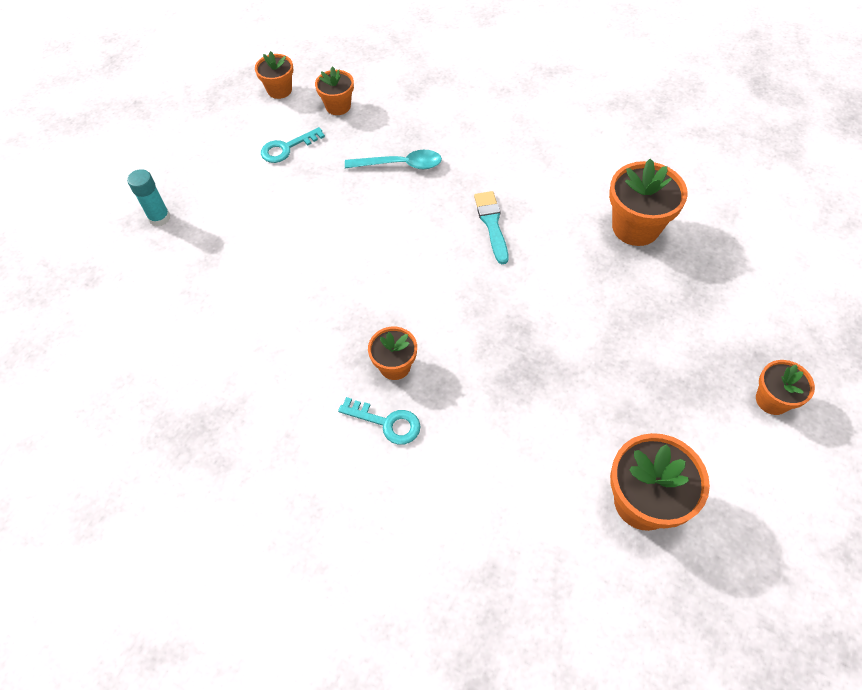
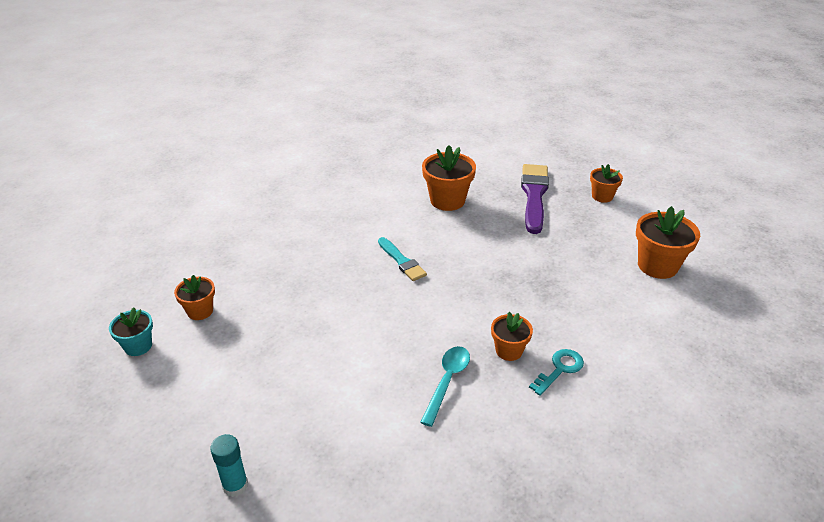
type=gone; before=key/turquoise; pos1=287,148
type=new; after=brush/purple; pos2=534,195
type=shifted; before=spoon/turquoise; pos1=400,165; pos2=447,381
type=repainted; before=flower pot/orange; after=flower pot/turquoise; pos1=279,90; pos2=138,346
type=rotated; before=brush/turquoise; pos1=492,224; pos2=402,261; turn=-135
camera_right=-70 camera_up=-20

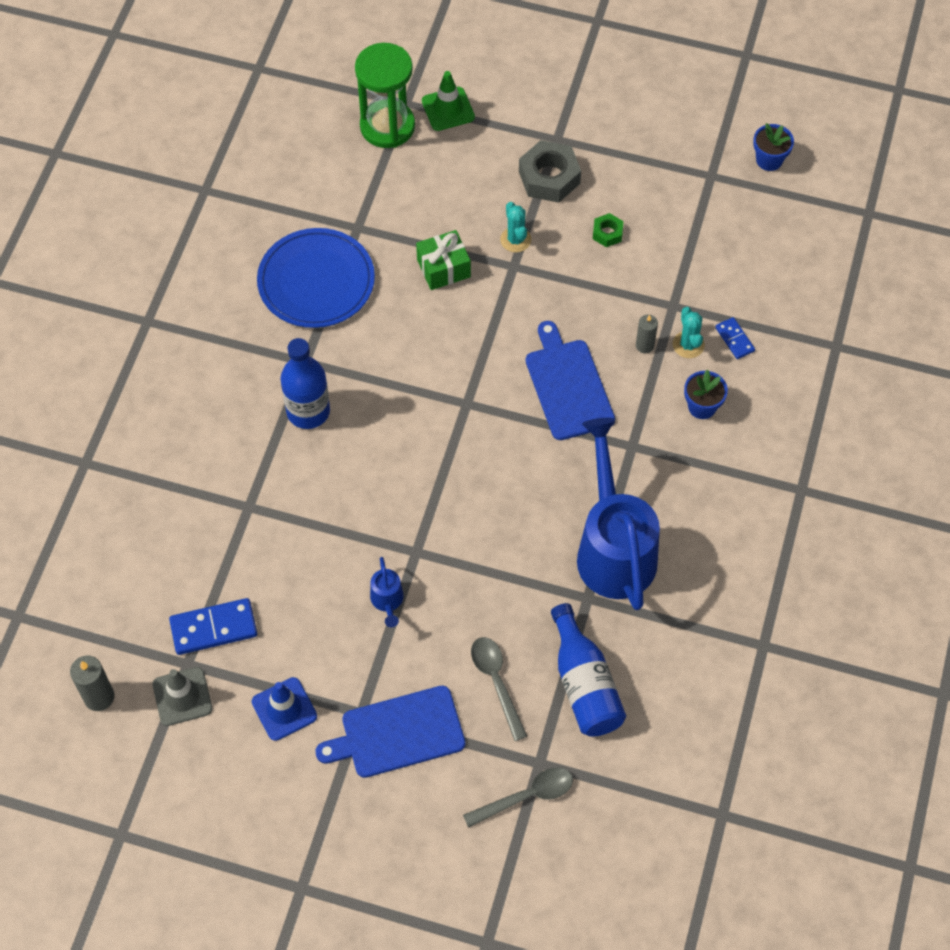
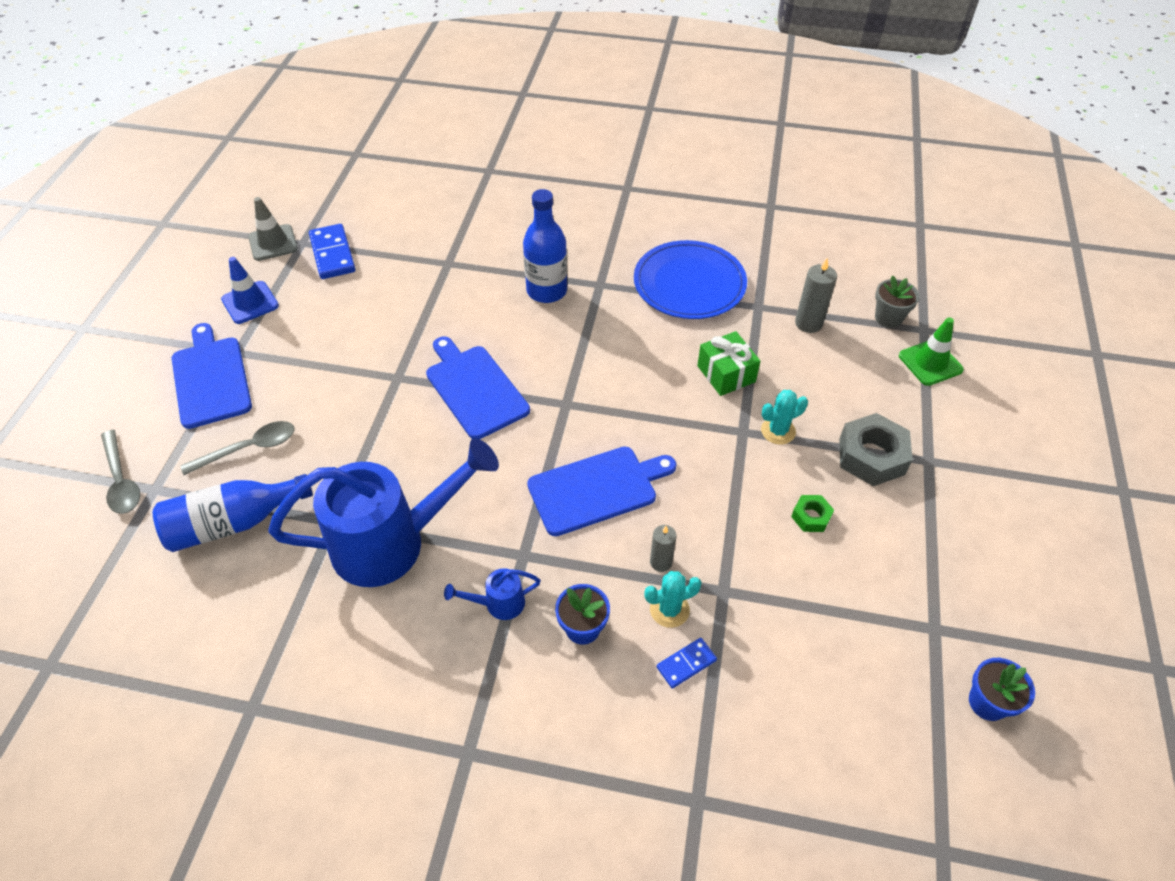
type=new; after=cutting board/blue; pos2=475,389
type=shifted; before=candle/grey; pos1=99,697; pos2=808,323
type=shifted; before=watering can/blue; pos1=387,601; pos2=499,603
type=swapped; before=hourglass/green; after=flower pot/grey; pos1=387,126; pos2=888,318
camera_right=85 camera_up=-10

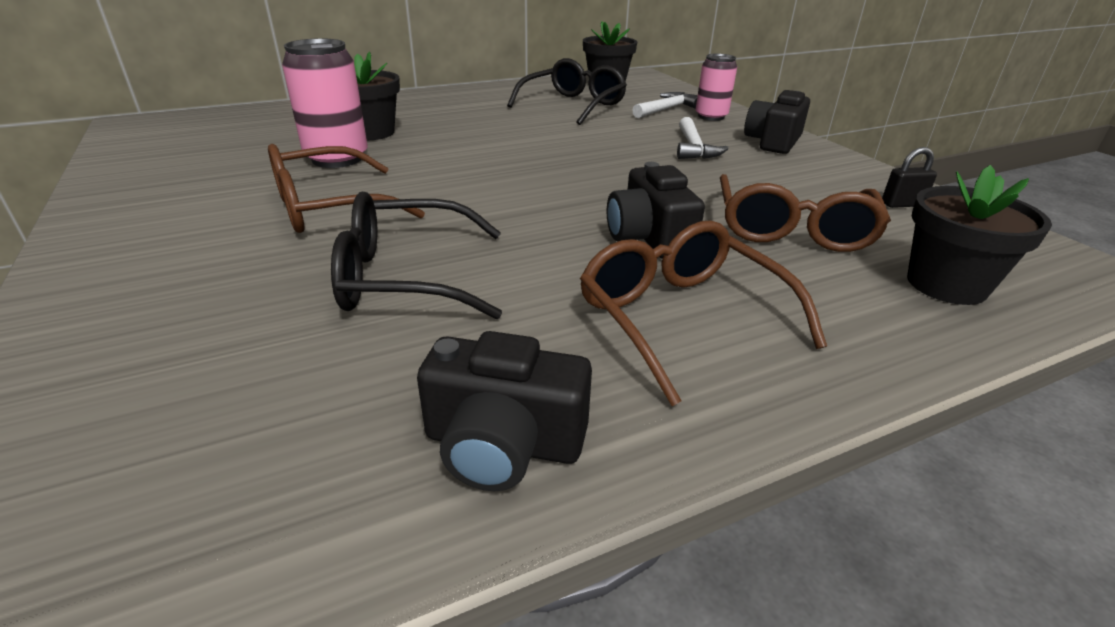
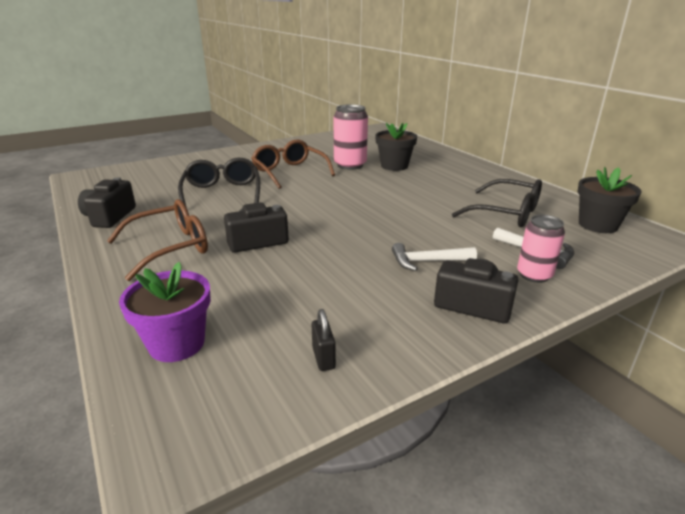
type=gone; before=glasses/brown; pos1=792,229
type=repainted; before=flower pot/black; after=flower pot/purple; pos1=946,285; pos2=177,343
camera_right=85 camera_up=-5

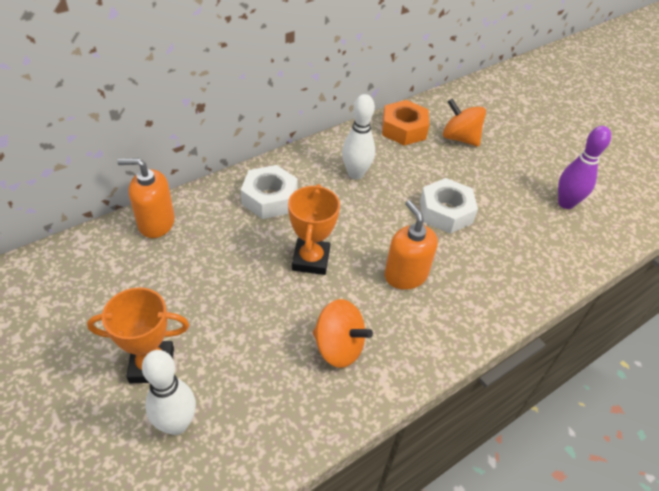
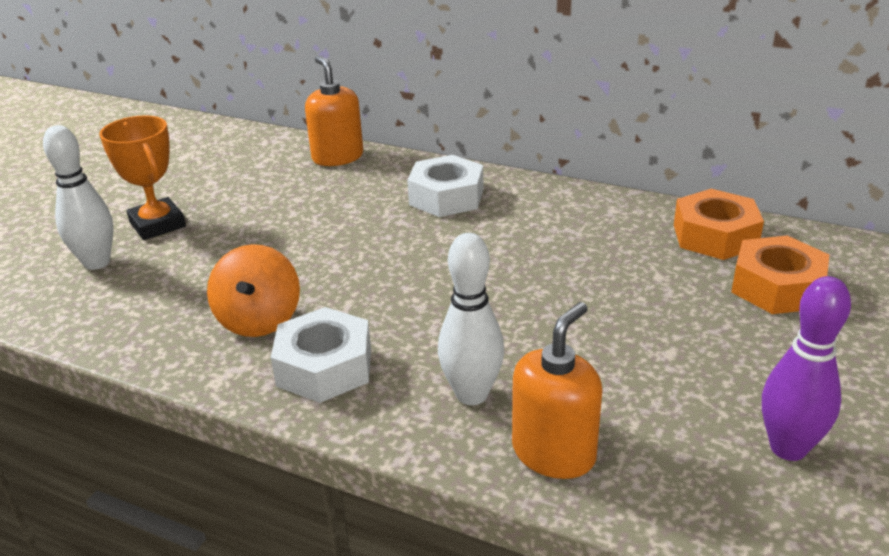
type=gone; before=trophy/orange; pos1=311,260
type=shifted; before=bowling pin/white; pos1=355,174; pos2=472,394
type=shifted; before=soap dispenser/orange; pos1=405,275; pos2=554,453
type=shifted; before=nut/white; pos1=445,212; pos2=324,367
type=swapped; before=spinning top/orange; after=nut/orange; pos1=460,138; pos2=777,287
camera_right=65 camera_up=-15

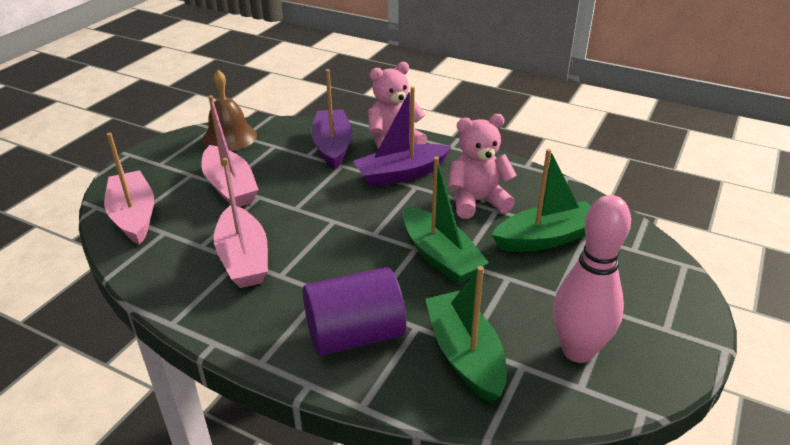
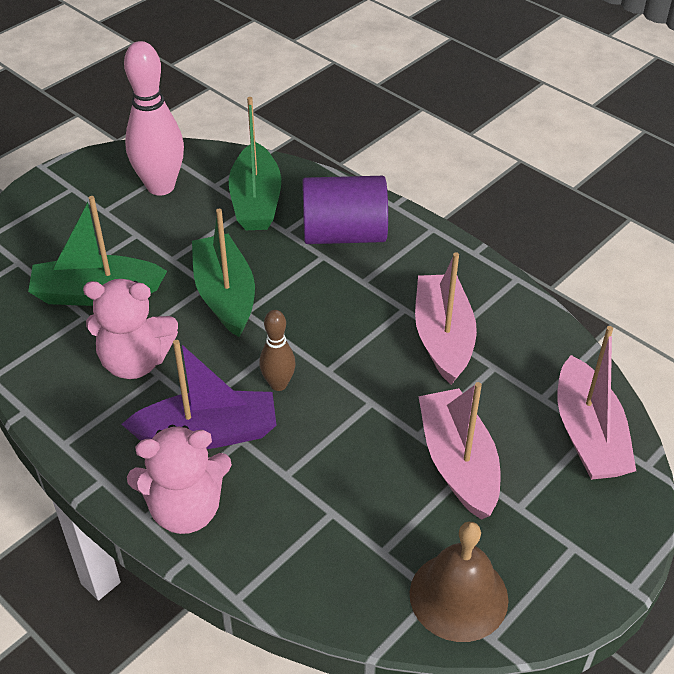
type=gone; before=boat/purple; pos1=332,147
type=new; after=bowling pin/brown; pos2=278,384
camera_right=-165 camera_up=10

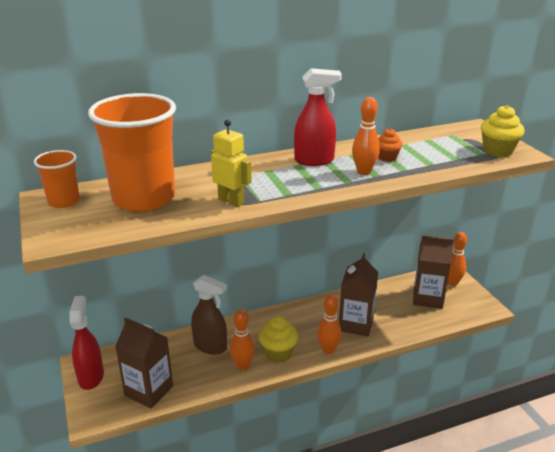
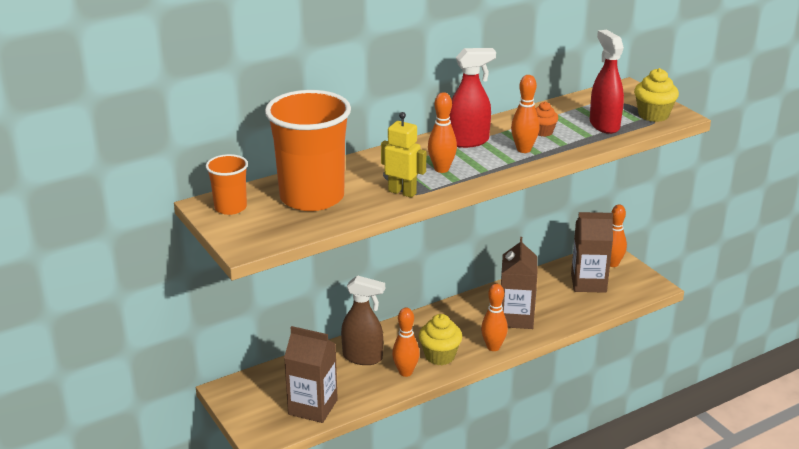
type=new; after=bowling pin/orange; pos2=441,169
type=shifted; before=spray bottle/red; pos1=91,376; pos2=604,125
camera_right=-10 camera_up=0

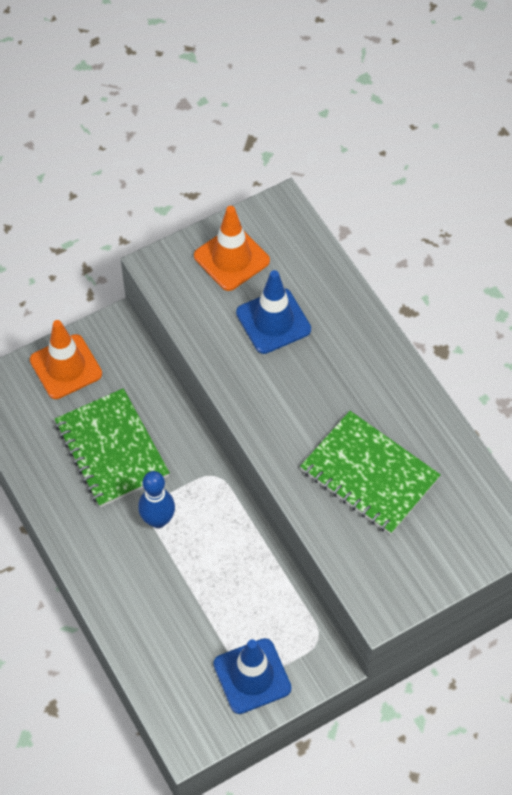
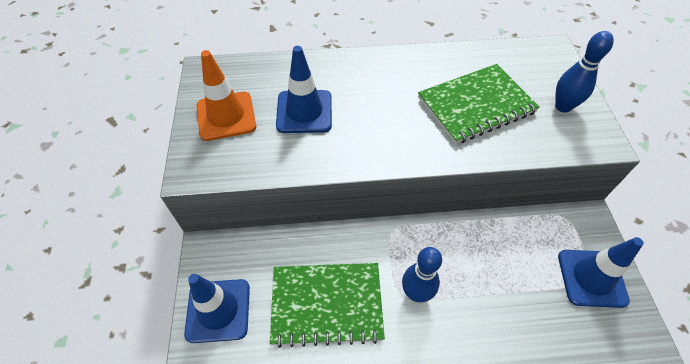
type=new; after=bowling pin/blue; pos2=563,106
type=repainted; before=traffic cone/orange; after=traffic cone/blue; pos1=66,367; pos2=218,310
camera_right=-65 camera_up=-5

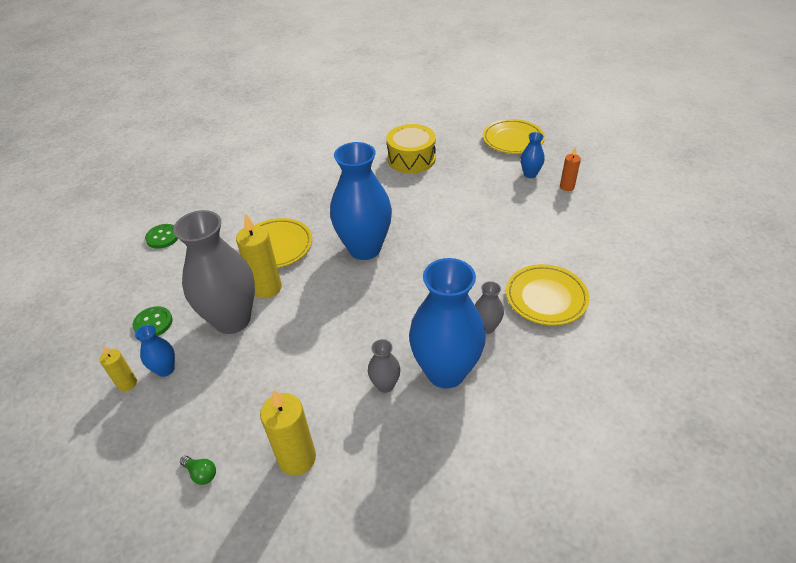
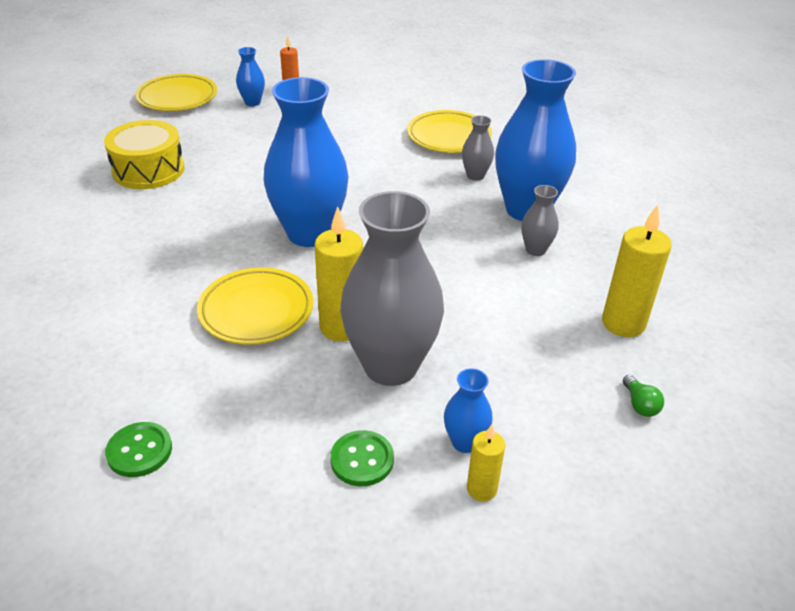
type=rotated; before=light bulb/green; pos1=201,473; pos2=640,404; turn=120
camera_right=-80 camera_up=-5

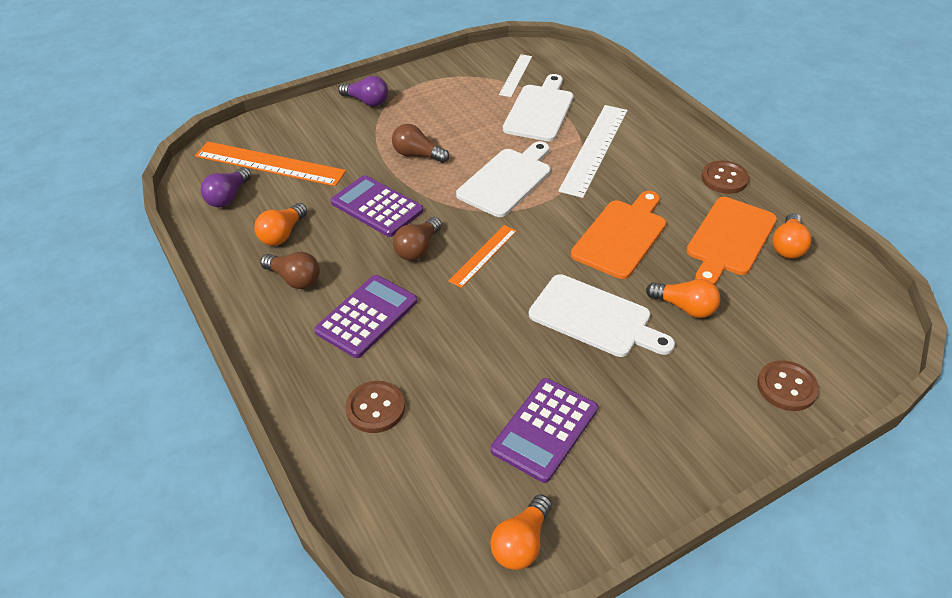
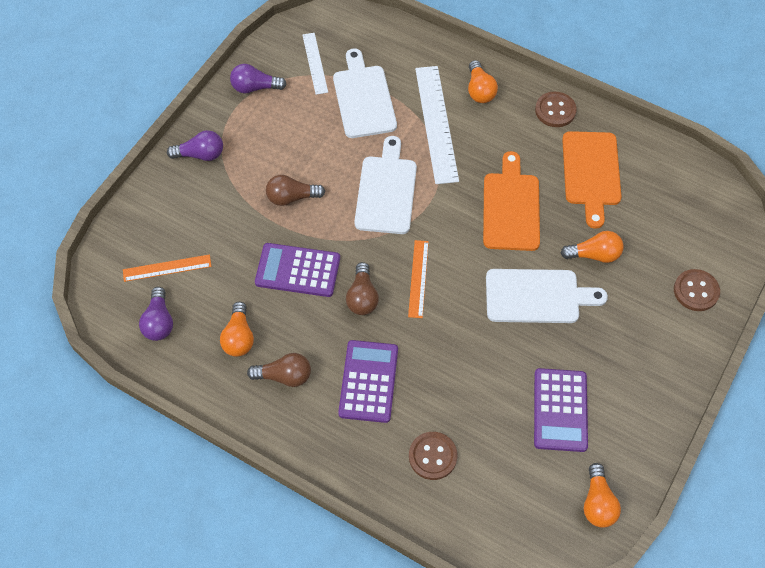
type=new; after=light bulb/purple; pos2=255,87
type=shifted; before=light bulb/orange; pos1=788,246; pos2=479,90
type=scaled; before=ruler/orange; pos1=270,163; pos2=167,268; scale=0.56
camera_right=-30 camera_up=15

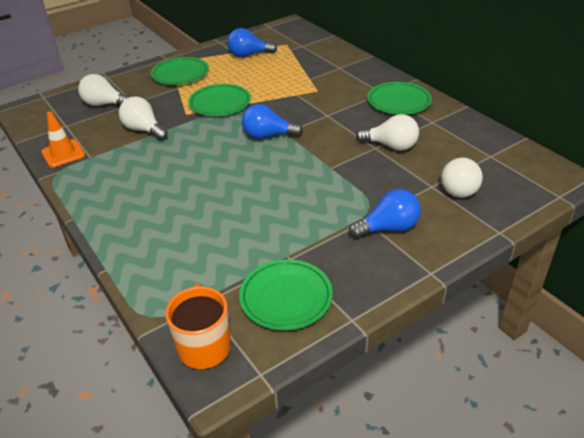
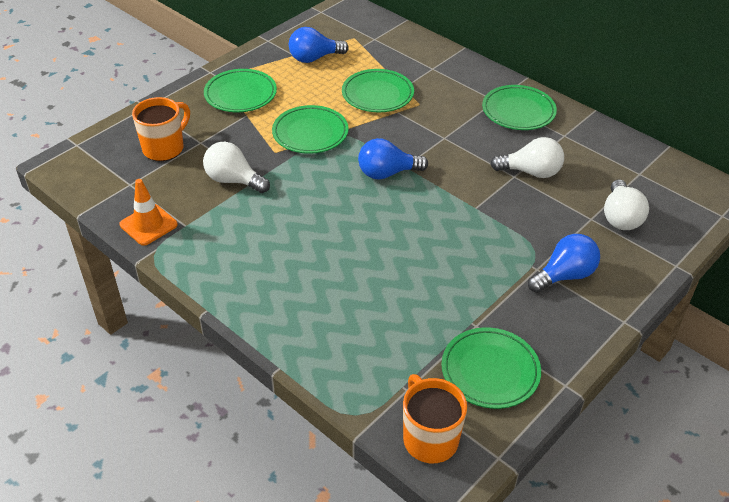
type=new; after=plate/green; pos2=377,94
type=swapped; before=light bulb/white; after=mug/orange; pos1=105,104; pos2=164,148
camera_right=-15 camera_up=5

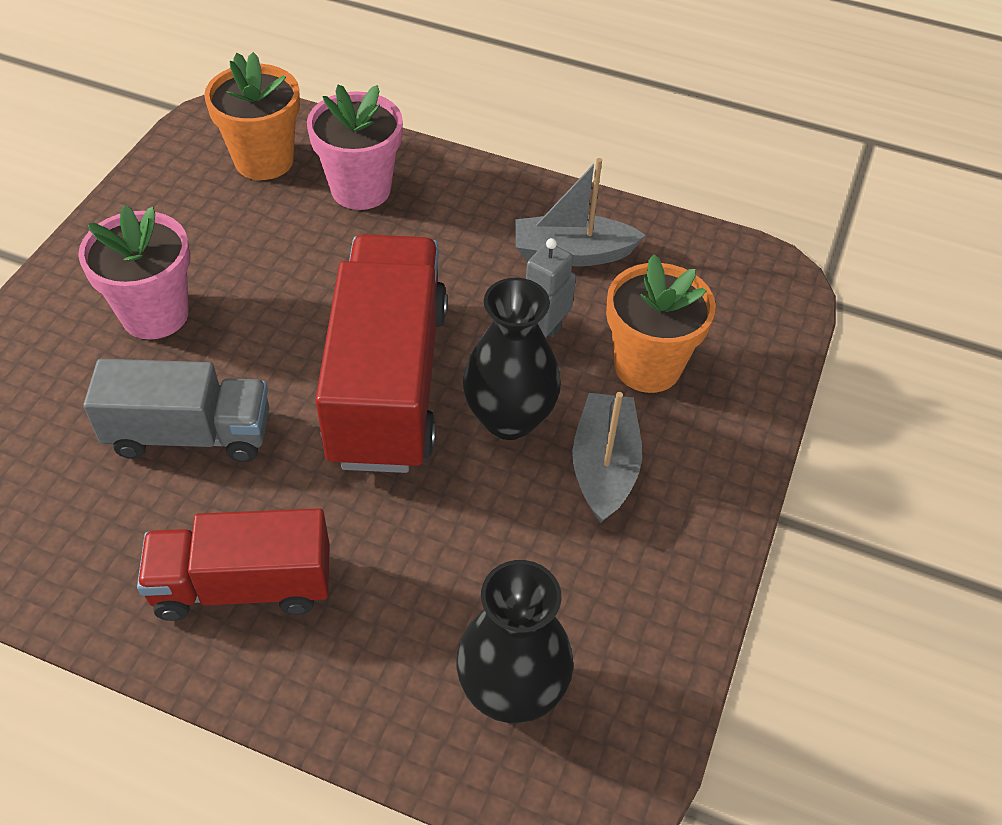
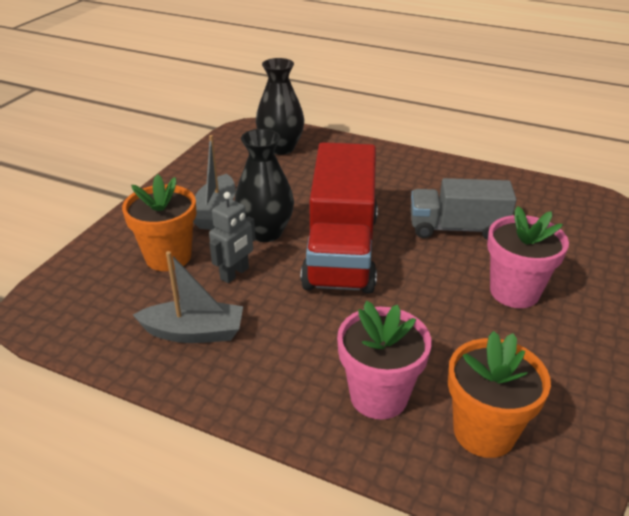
type=gone; before=truck/red; pos1=243,586
camera_right=-175 camera_up=-15

